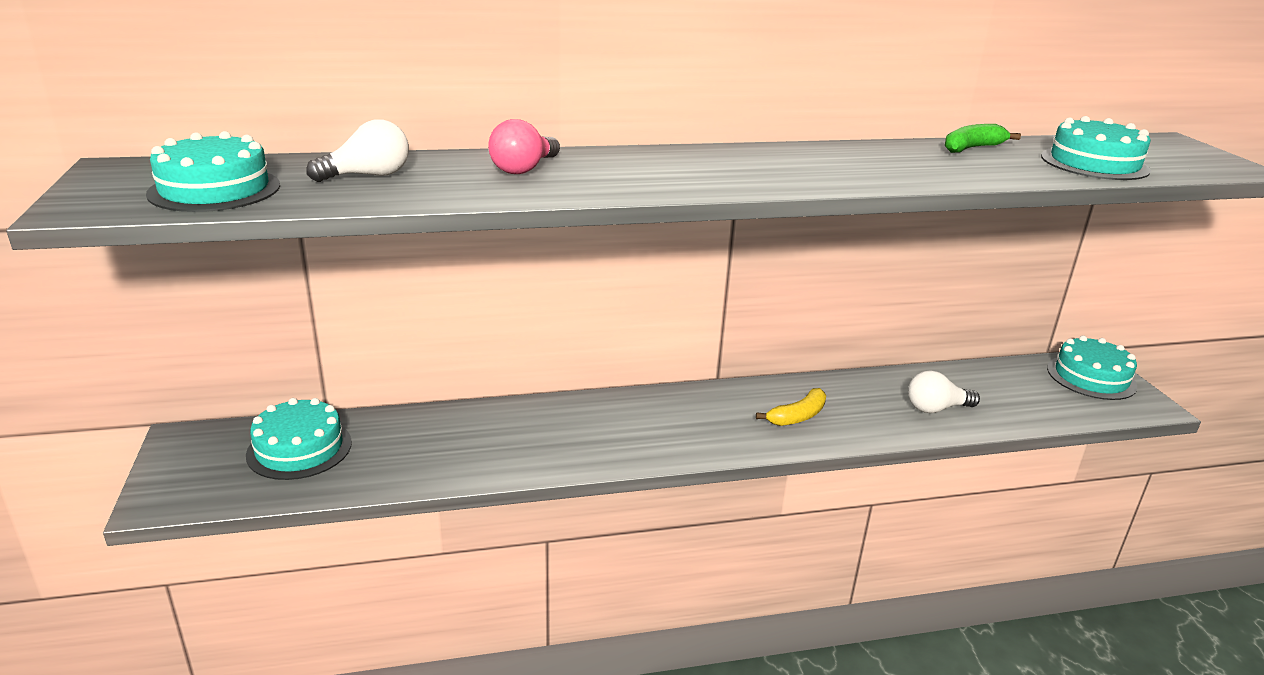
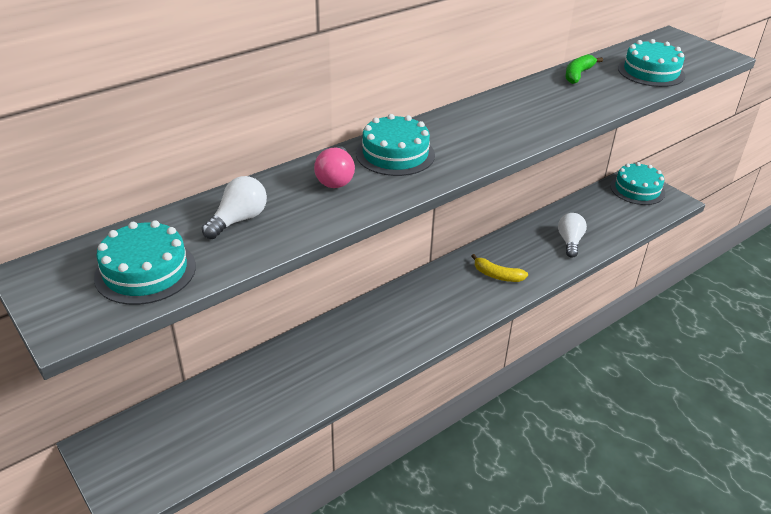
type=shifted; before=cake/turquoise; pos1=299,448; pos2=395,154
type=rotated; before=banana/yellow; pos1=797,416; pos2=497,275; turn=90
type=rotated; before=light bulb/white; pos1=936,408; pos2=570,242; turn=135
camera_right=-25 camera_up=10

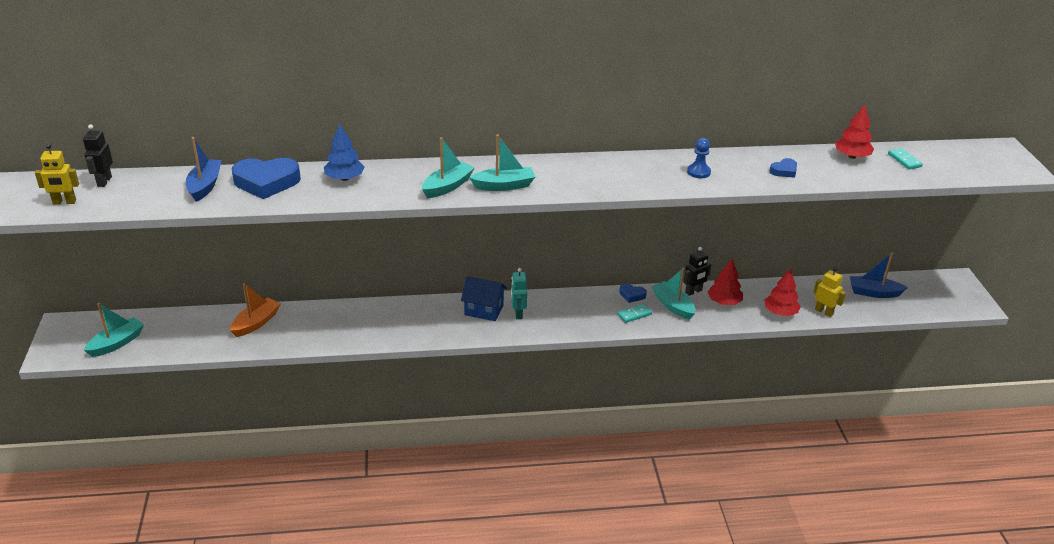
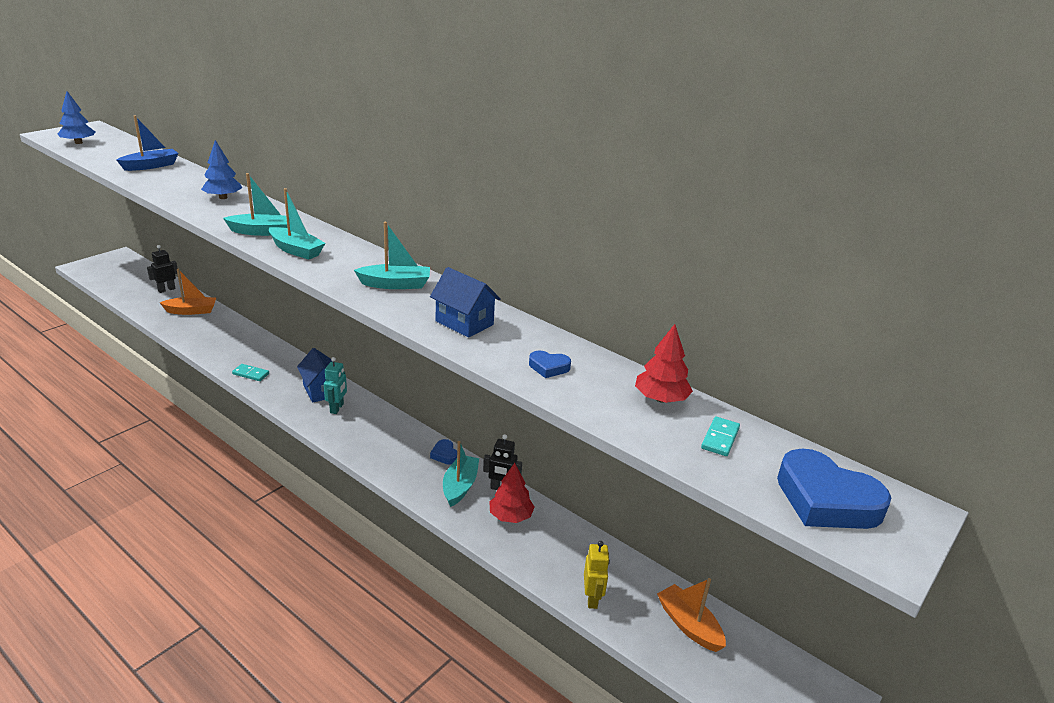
type=gone; before=tree/red; pos1=780,312
type=shifted; before=robot/black; pos1=104,181; pos2=166,289
type=shifted; before=boat/turquoise; pos1=117,343; pos2=395,284
type=shifted; before=heart/blue; pos1=266,182; pos2=826,500
type=shifted; before=domino/turquoise; pos1=634,314; pos2=251,374
type=swapped; before=robot/yellow; after=tree/blue; pos1=64,202; pos2=78,143
type=swapped; before=pawn/blue; after=house/blue; pos1=698,172; pos2=464,323
type=repainted; before=boat/blue; after=boat/orange; pos1=873,292; pos2=689,625
type=rotated; before=robot/turquoise; pos1=518,313; pos2=337,408; turn=150
camera_right=45 camera_up=-5

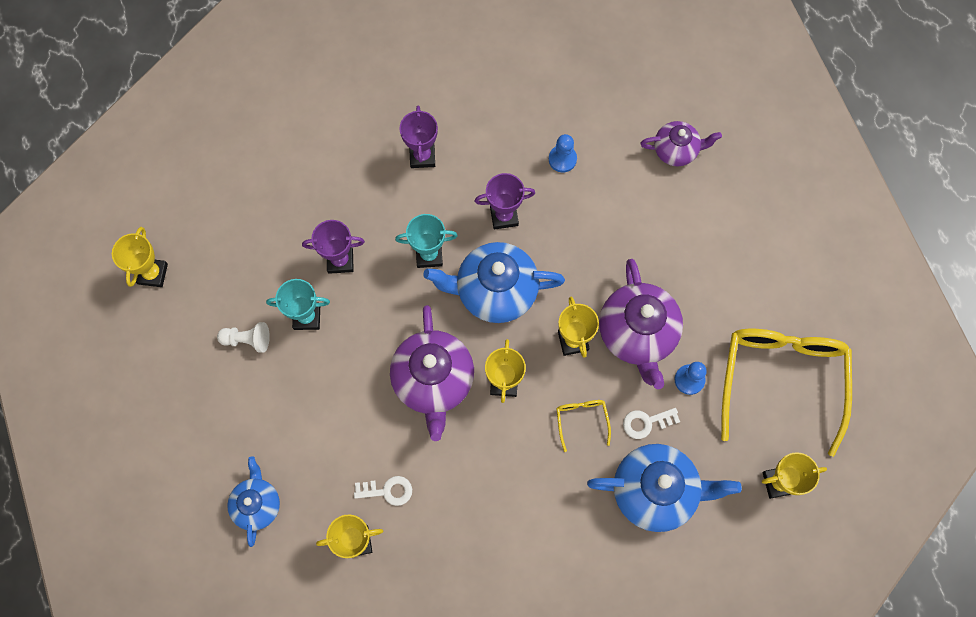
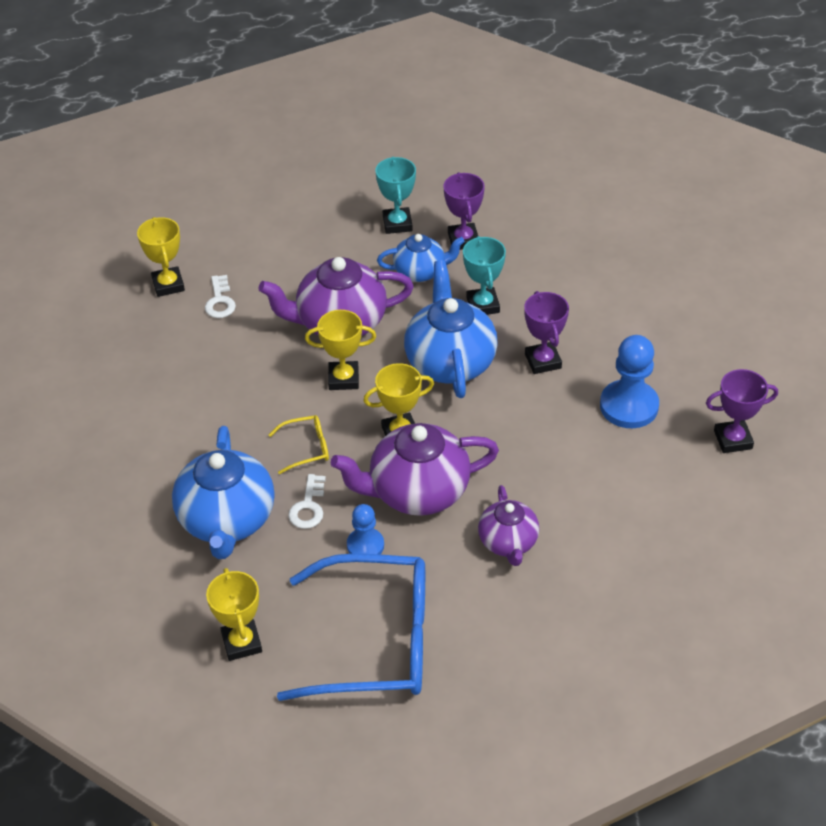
type=gone; before=trophy/yellow; pos1=152,274
type=gone; before=pawn/white; pos1=247,340
type=shifted; before=teapot/blue; pos1=257,504; pos2=420,272
type=shifted; before=trophy/purple; pos1=422,156; pos2=733,440
type=shifted; before=teapot/purple; pos1=676,150; pos2=508,542
type=repainted; before=glasses/yellow; after=glasses/blue; pos1=781,381; pos2=374,641
type=rotated; before=key/white; pos1=646,422; pos2=308,507; turn=-150
type=scaled; before=pawn/blue; pos1=562,159; pos2=629,406; scale=1.68
camera_right=85 camera_up=-25

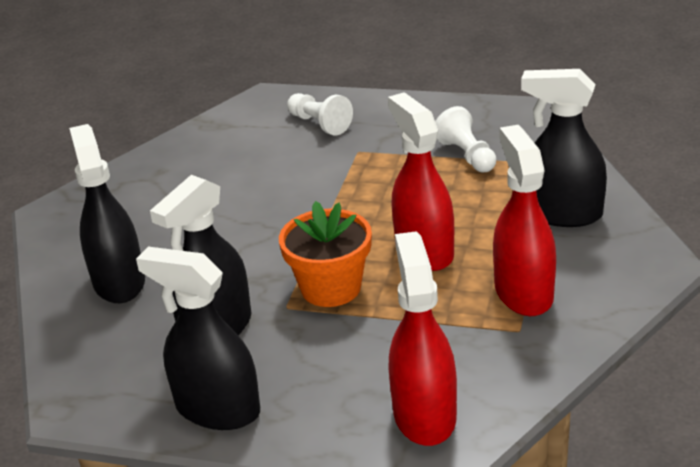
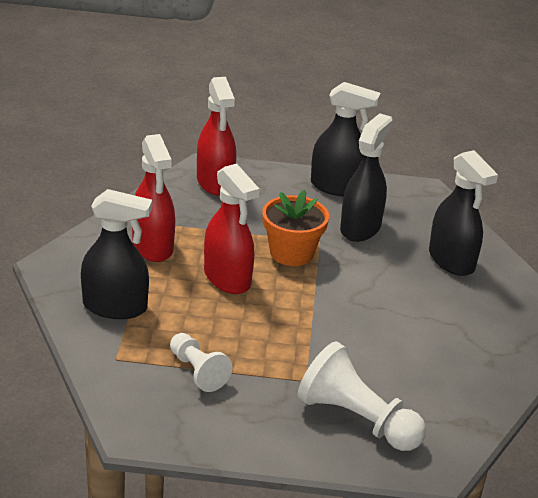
type=scaled; before=pawn/white; pos1=319,124; pos2=357,419; scale=1.63
camera_right=165 camera_up=0

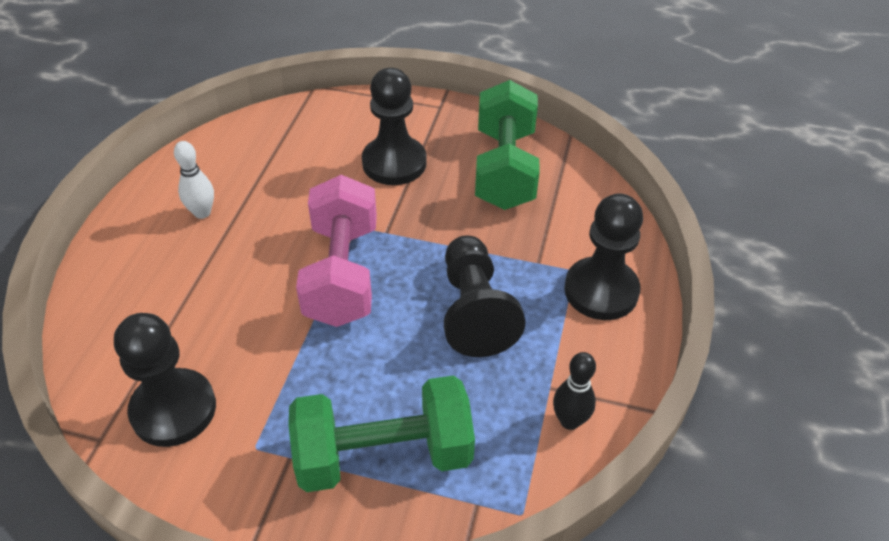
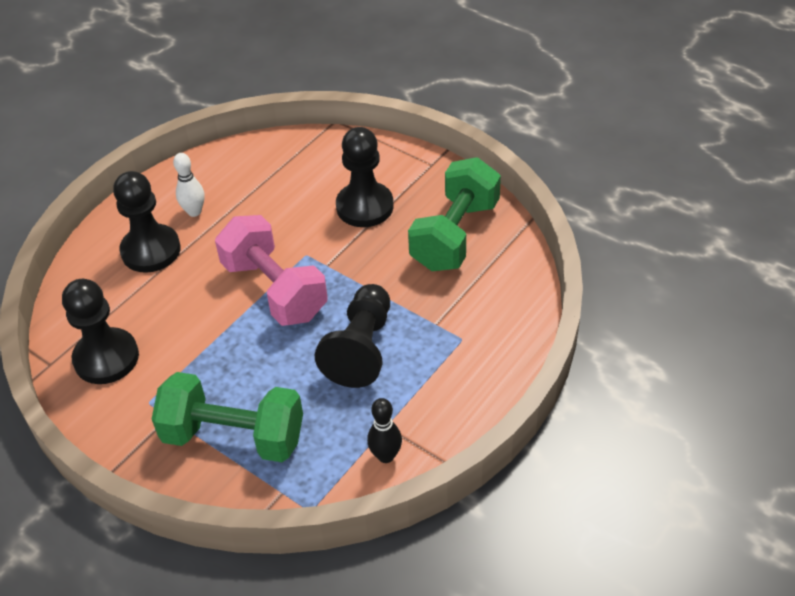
type=shifted; before=pawn/black; pos1=601,291; pos2=151,250
type=rotated; before=dumbbell/pink; pos1=342,274; pos2=274,290; turn=-60
camera_right=25 camera_up=0

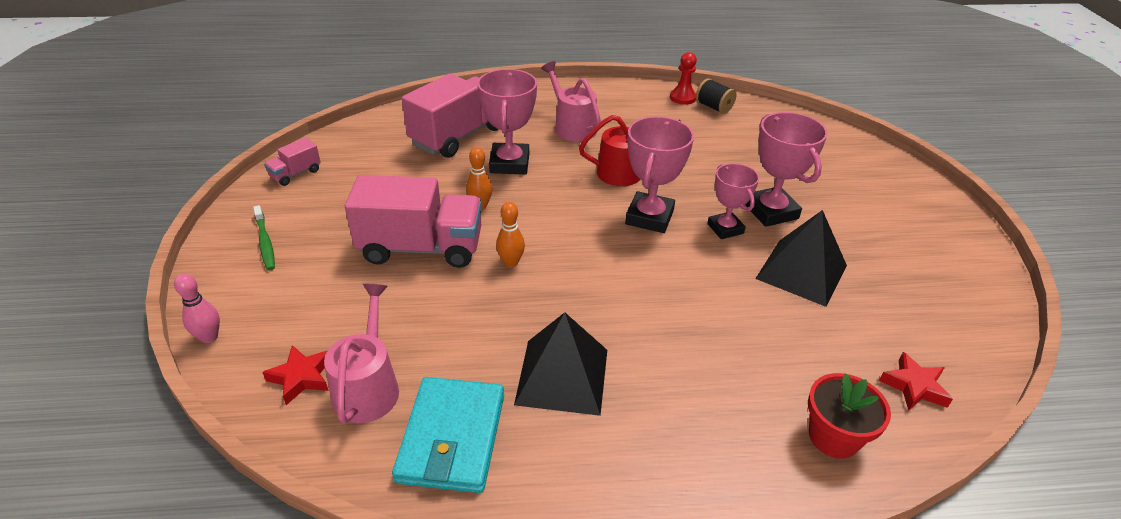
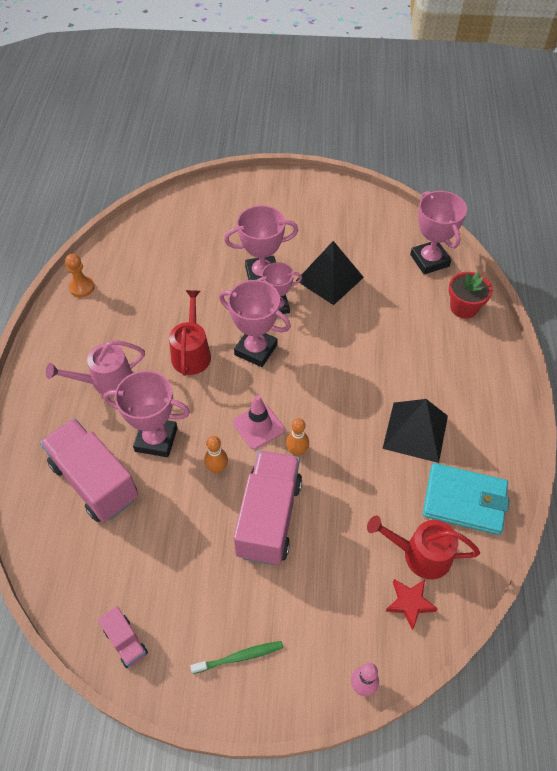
type=gone; before=spool/black; pos1=713,107
type=new; after=traffic cone/pink; pos2=258,426
type=swapped; before=star/red; after=trophy/pink; pos1=914,386; pos2=429,260
type=repainted; before=watering can/pink; after=watering can/red; pos1=368,387; pos2=421,554
type=repainted; before=pawn/red; after=pawn/orange; pos1=682,98; pos2=82,287
camera_right=-80 camera_up=15

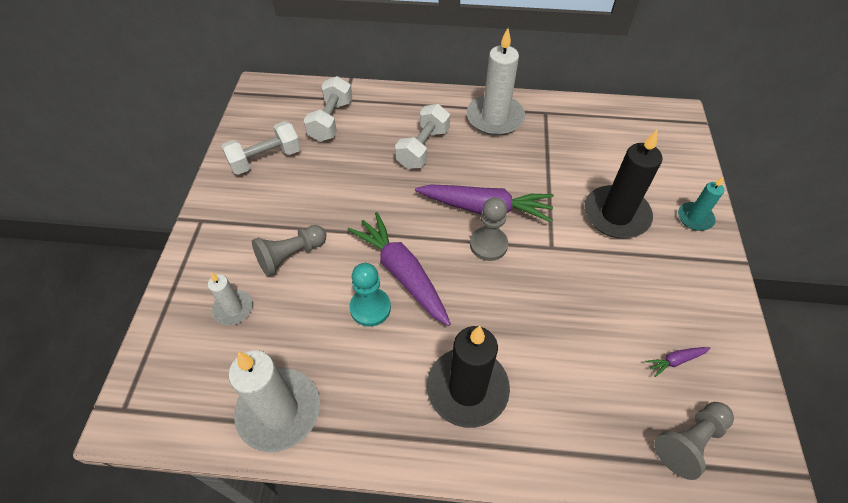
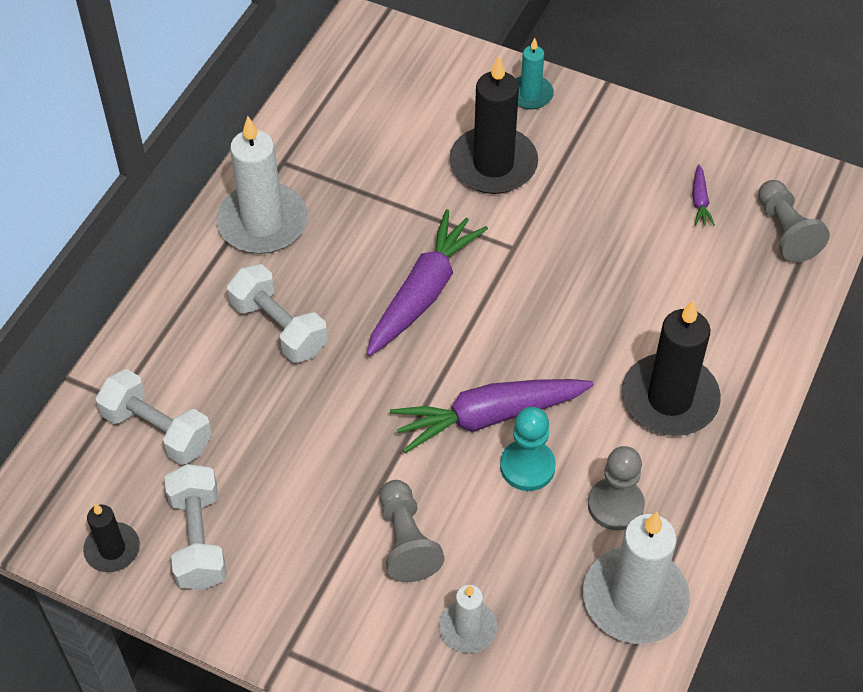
type=new; after=candle/black; pos2=112,549
type=shifted; before=pawn/grey; pos1=488,245; pos2=615,505
camera_right=-70 camera_up=0

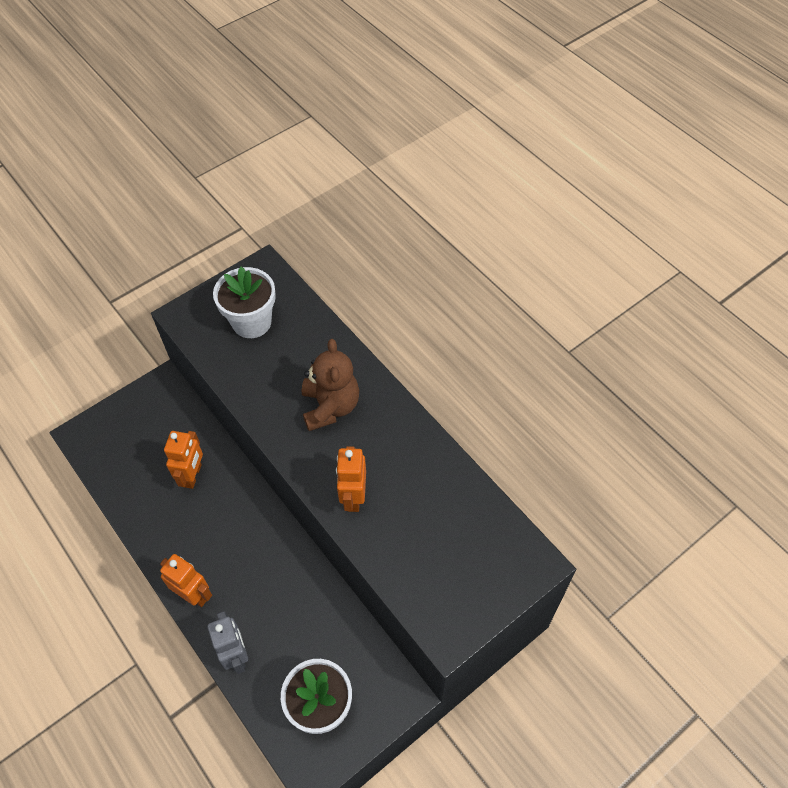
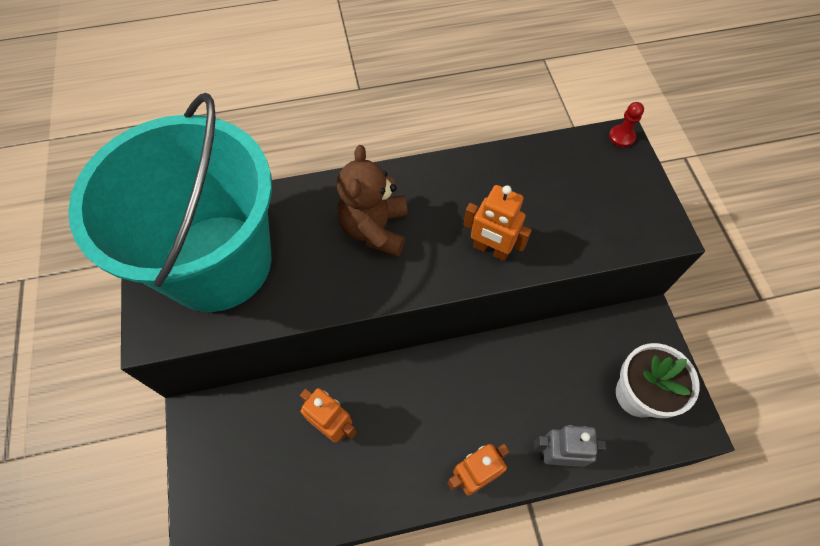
type=new; after=pawn/red; pos2=621,137
type=swapped; before=flower pot/white; after=bucket/turquoise; pos1=252,322; pos2=217,262
type=rotated; before=teddy bear/brown; pos1=330,407; pos2=375,229; turn=-105
camera_right=-65 camera_up=5

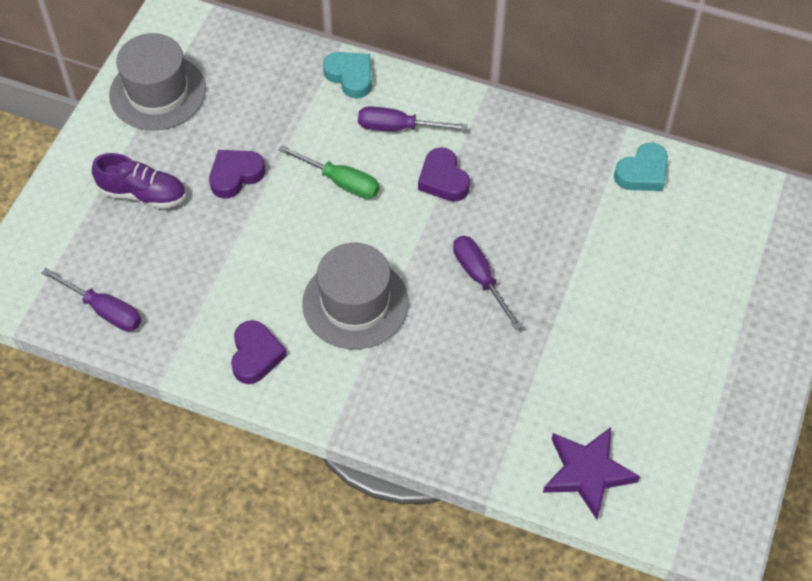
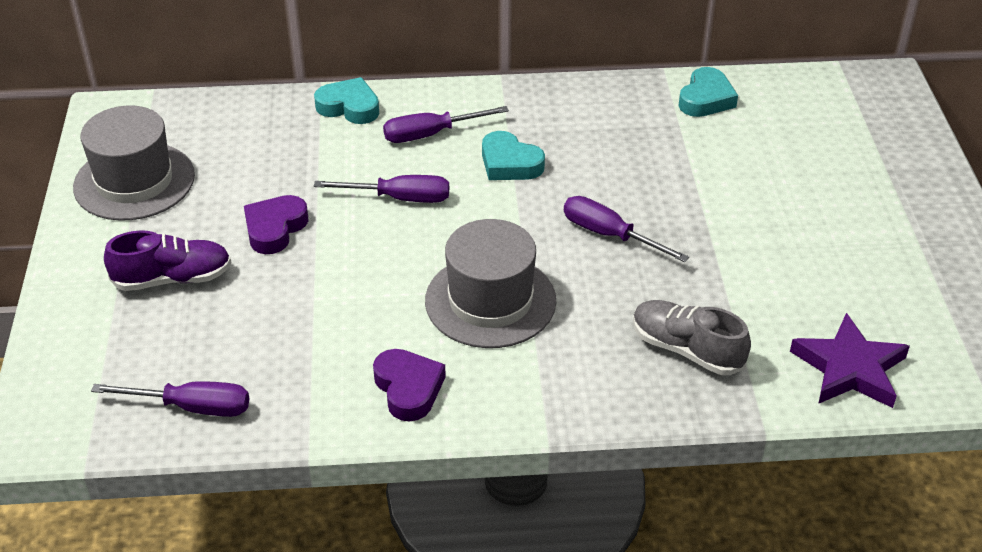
type=new; after=shoe/grey; pos2=687,350
type=repainted; before=screwdriver/green; after=screwdriver/purple; pos1=341,182; pos2=399,198
type=repainted; before=heart/purple; after=heart/turquoise; pos1=443,179; pos2=509,163
camera_right=-25 camera_up=-15

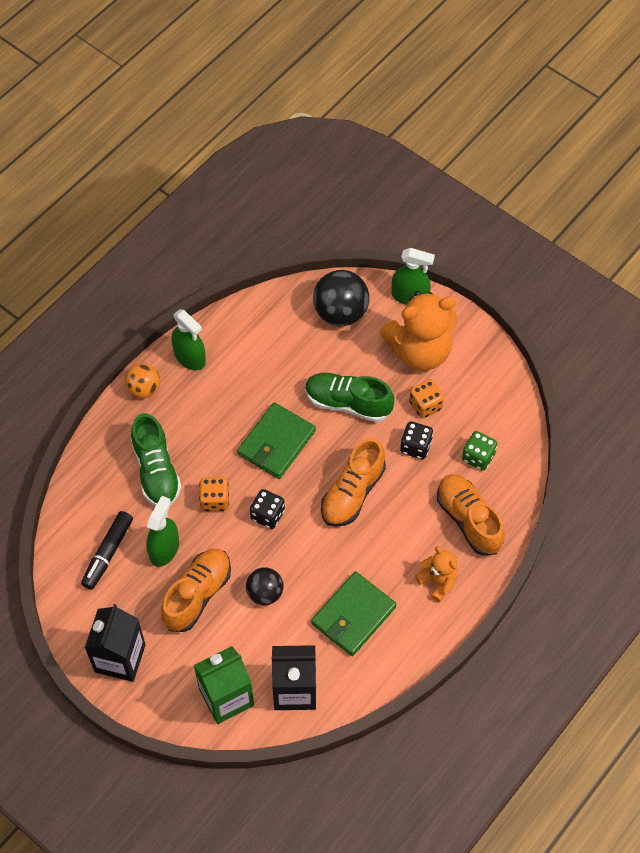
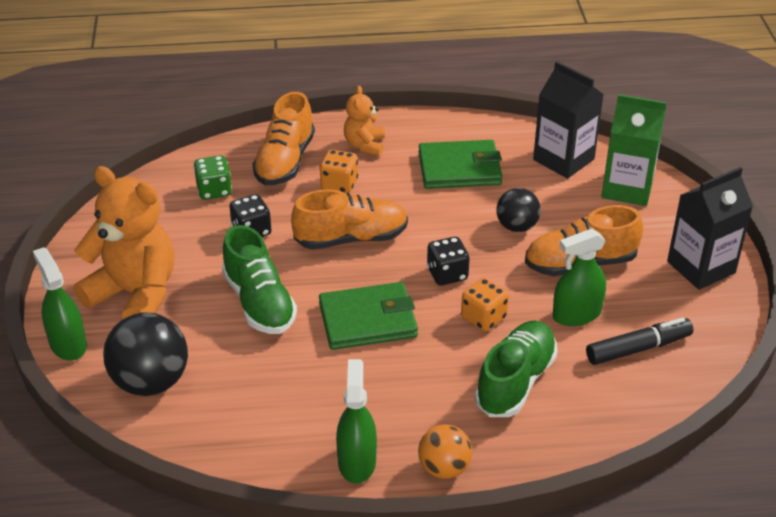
type=shifted; before=dice/orange; pos1=425,405; pos2=339,184
camera_right=-135 camera_up=-20

